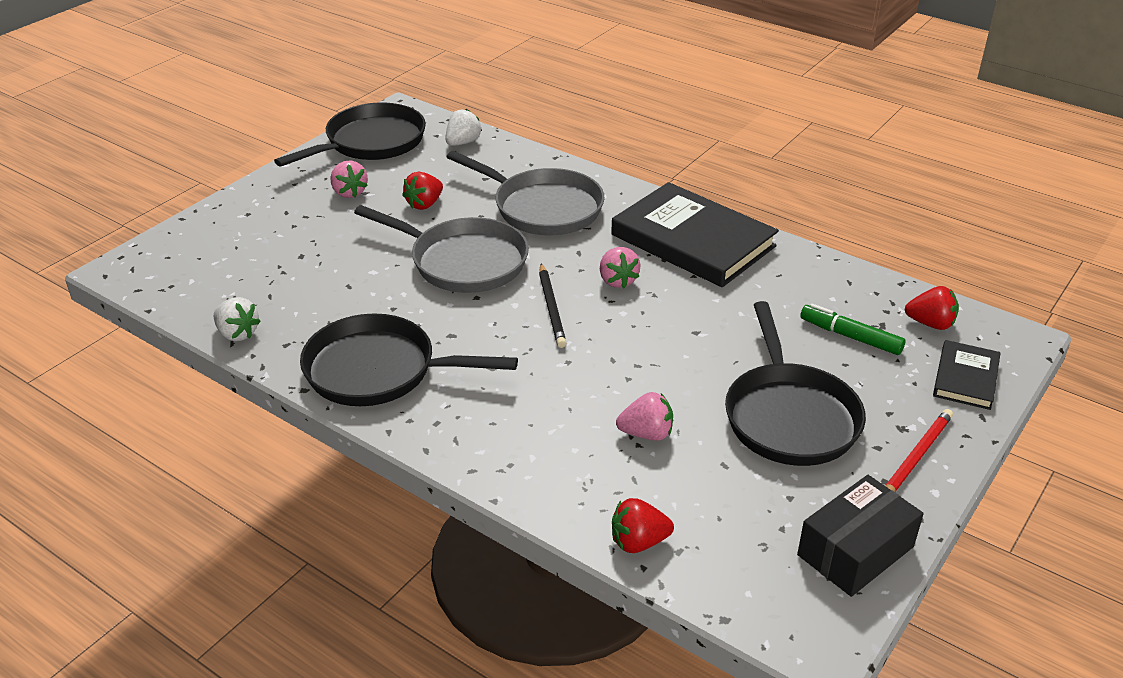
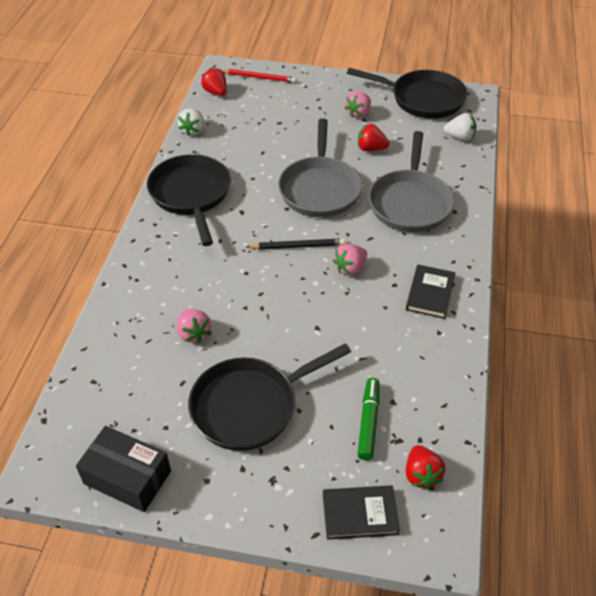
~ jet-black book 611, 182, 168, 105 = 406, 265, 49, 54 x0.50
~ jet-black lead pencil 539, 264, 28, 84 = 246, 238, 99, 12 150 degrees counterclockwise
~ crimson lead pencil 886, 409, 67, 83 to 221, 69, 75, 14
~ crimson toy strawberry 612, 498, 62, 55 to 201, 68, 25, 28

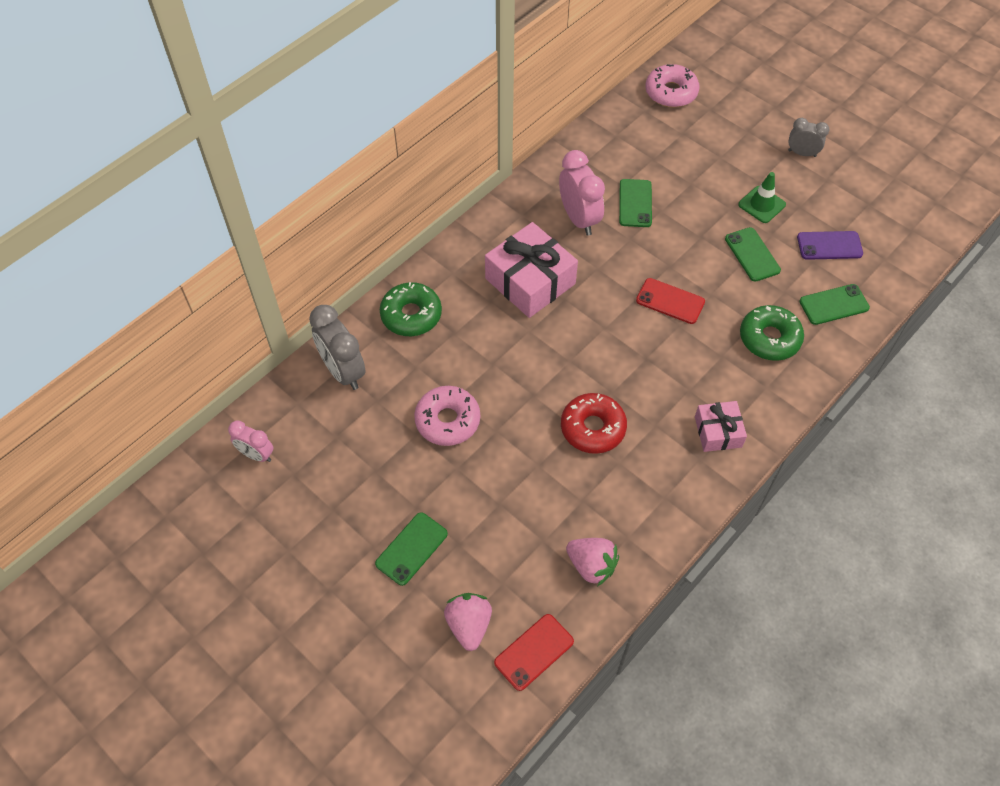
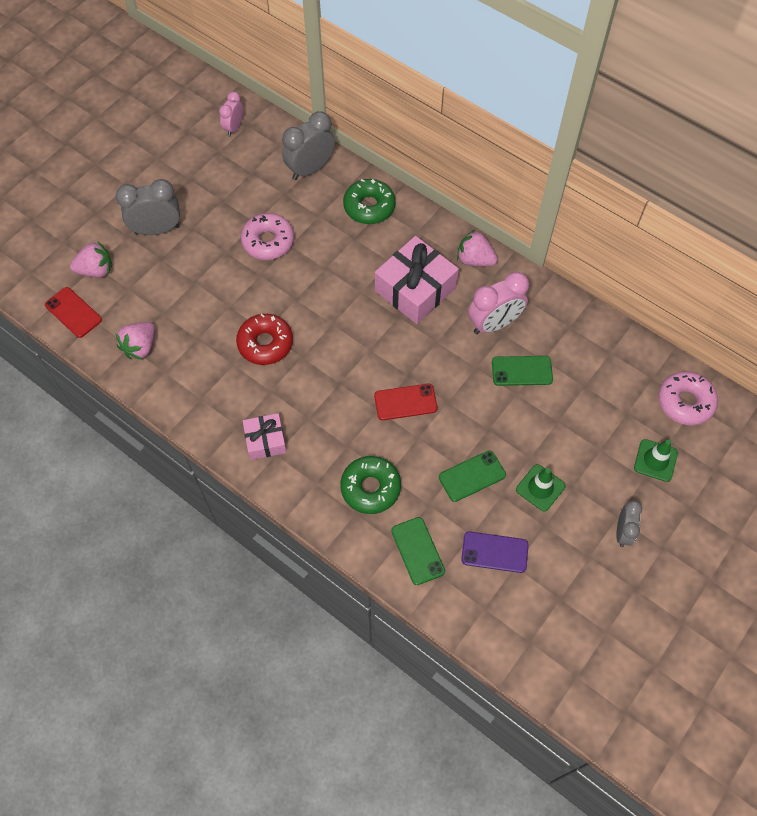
~ royal purple smartphone 797, 231, 66, 29 = 461, 531, 68, 42 75 degrees counterclockwise
~ crimson smartphone 636, 278, 69, 46 = 374, 384, 64, 36 60 degrees clockwise
~ leaf-green smartphone 375, 512, 73, 74 to grey alarm clock 116, 179, 64, 56
+ pink toy strawberry 457, 230, 41, 36
+ leaf-green safety cone 634, 439, 44, 43

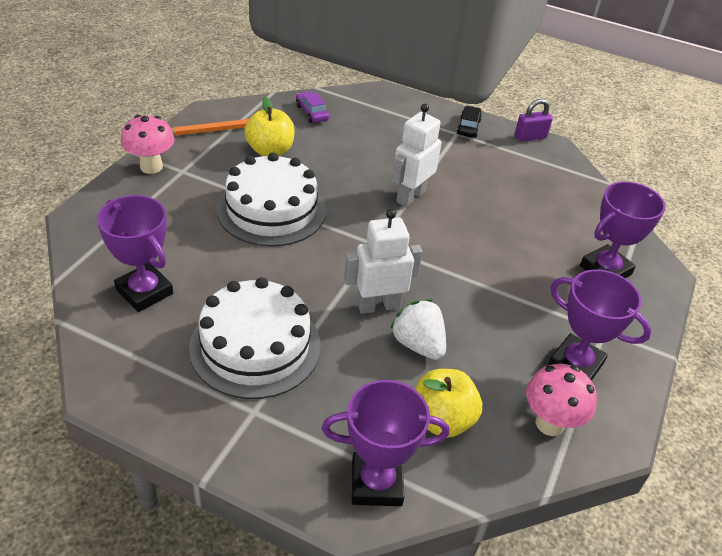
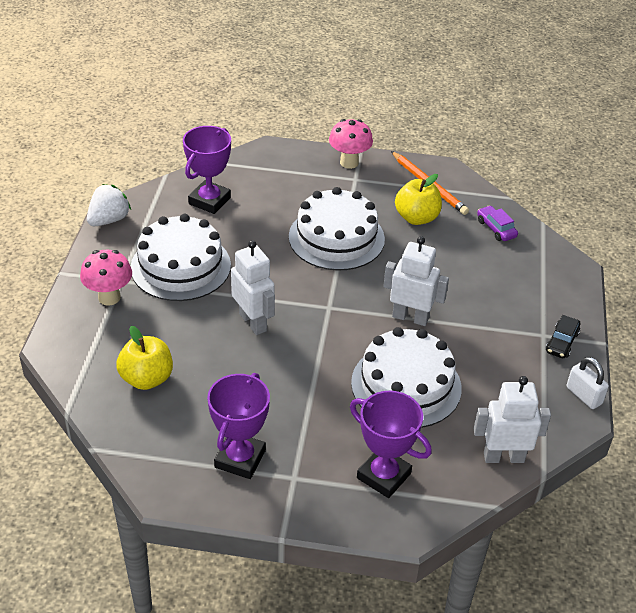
~ royal purple automobile 296, 91, 33, 32 = 477, 206, 41, 35 75 degrees counterclockwise
~ royal purple padlock 515, 99, 38, 43 to snow-white padlock 567, 357, 42, 52
~ jet-black automobile 457, 106, 25, 32 = 546, 315, 34, 43 120 degrees clockwise
~ snow-white toy strawberry 390, 300, 56, 60 to 87, 184, 44, 42
~ pink mushroom 526, 364, 71, 72 to 80, 250, 52, 55
- royal purple trophy 322, 380, 127, 126
+ snow-white layer cake 351, 327, 111, 101
+ snow-white robot figure 474, 376, 77, 87

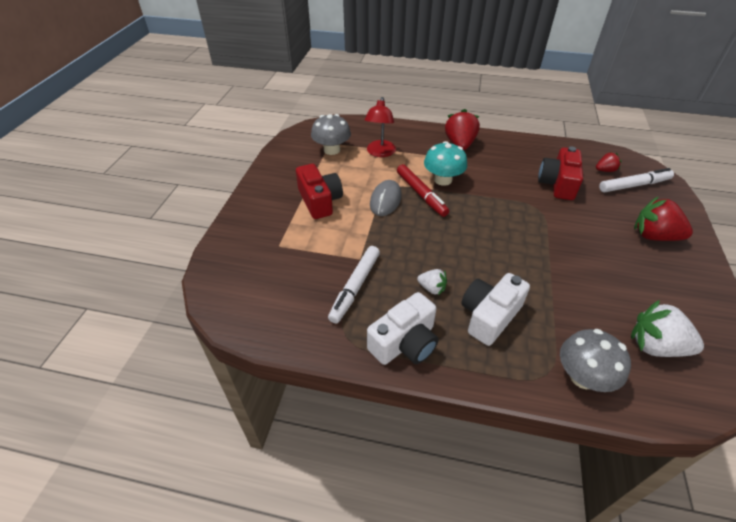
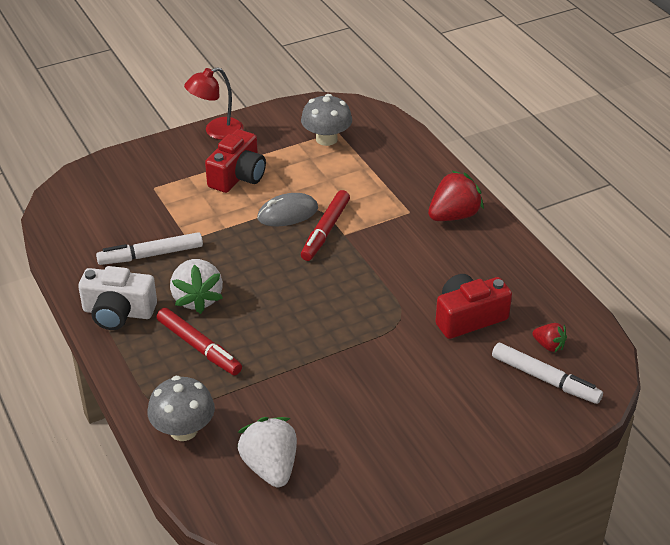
~ crimson lamp 365, 97, 31, 60 to 184, 67, 60, 73
- aqua mushroom 424, 141, 43, 45
- crimson toy strawberry 634, 197, 59, 44
~ snow-white toy strawberry 417, 269, 30, 26 = 170, 259, 53, 55 x1.86
~ snow-white camera 461, 273, 69, 73 to crimson marker 157, 308, 85, 67

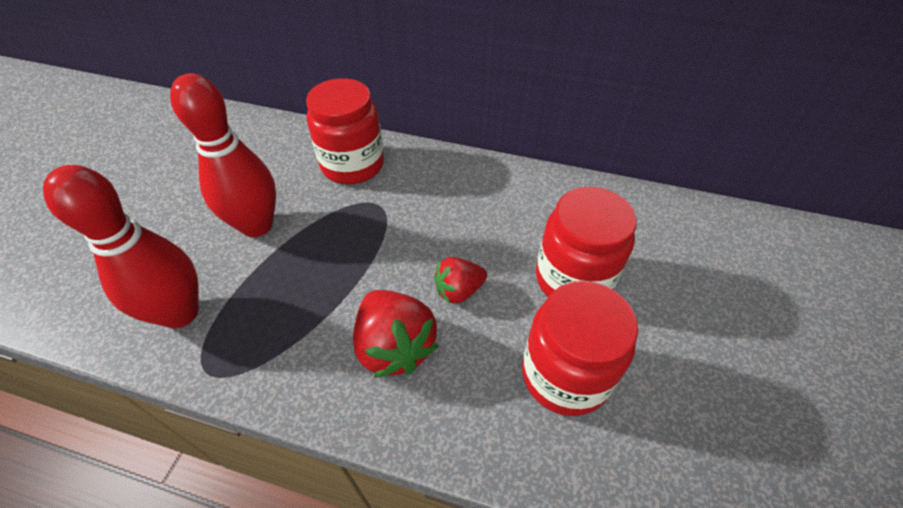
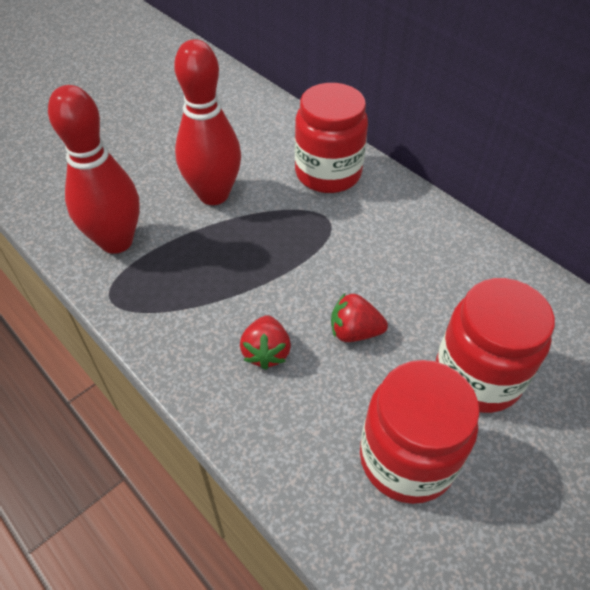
~ crimson toy strawberry 353, 290, 86, 88 = 240, 315, 51, 55 x0.61

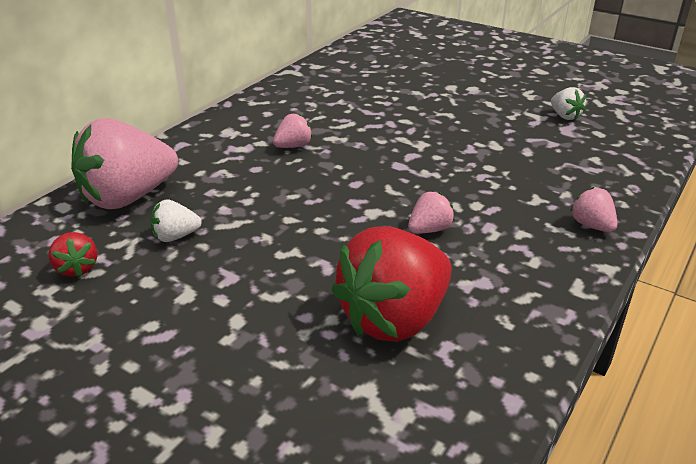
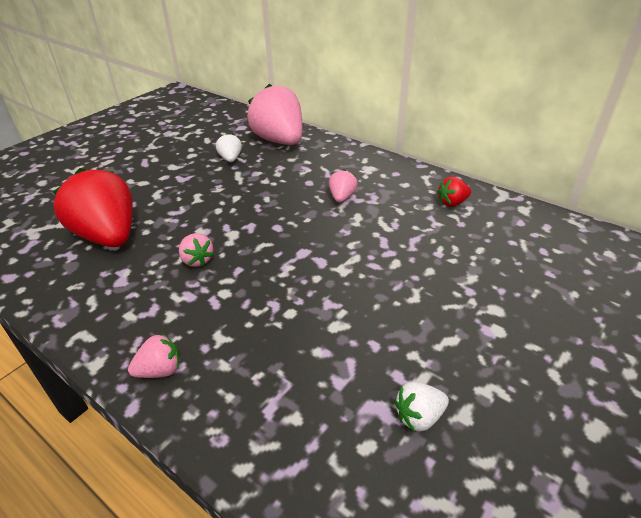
~ pink toy strawberry 273, 113, 40, 35 = 329, 169, 29, 33 135 degrees counterclockwise
~ crimson toy strawberry 48, 232, 50, 45 to 437, 177, 34, 30

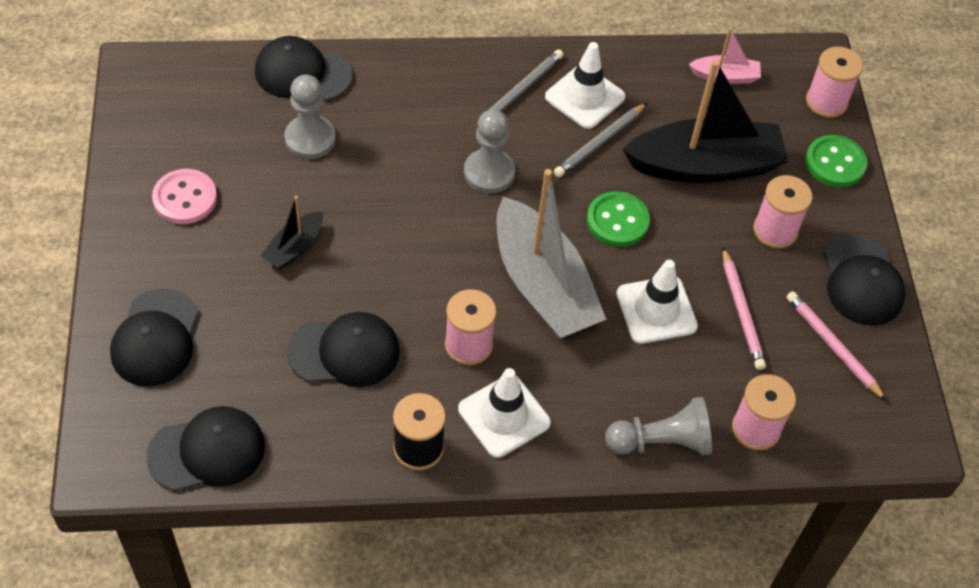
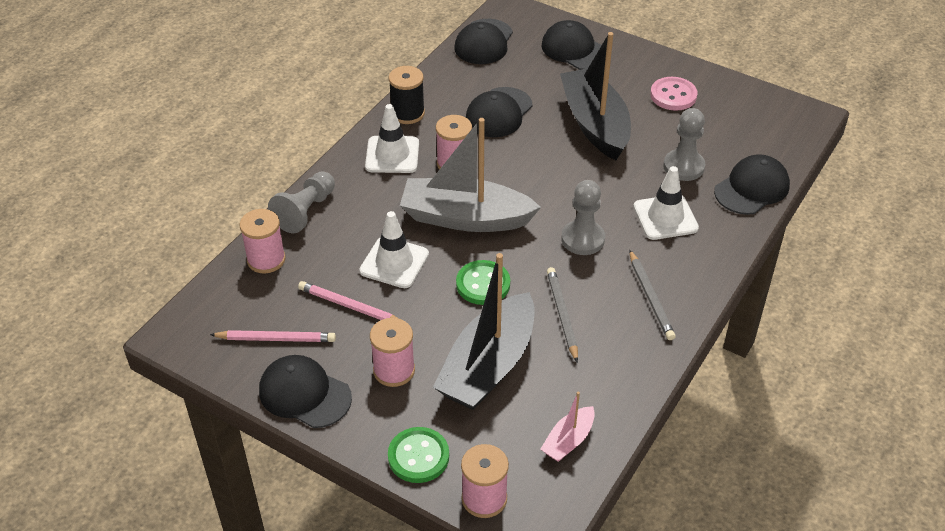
~ snow-white safety cone 545, 42, 81, 87 to 633, 166, 66, 74
~ jet-black sailboat 261, 196, 62, 73 = 560, 32, 71, 128 x2.15

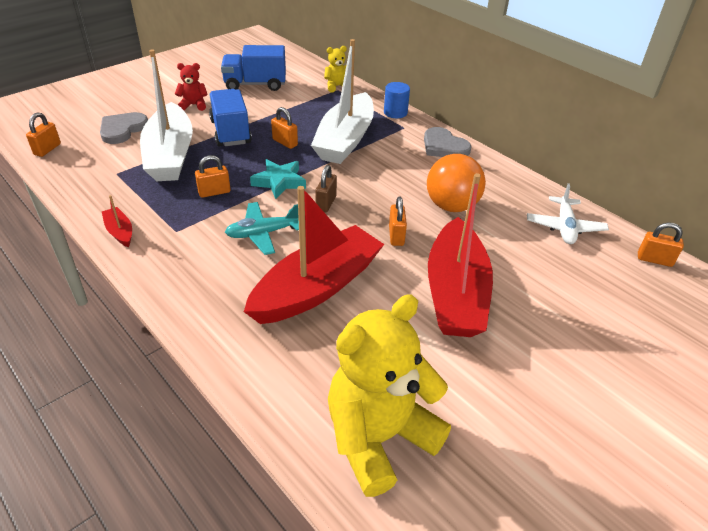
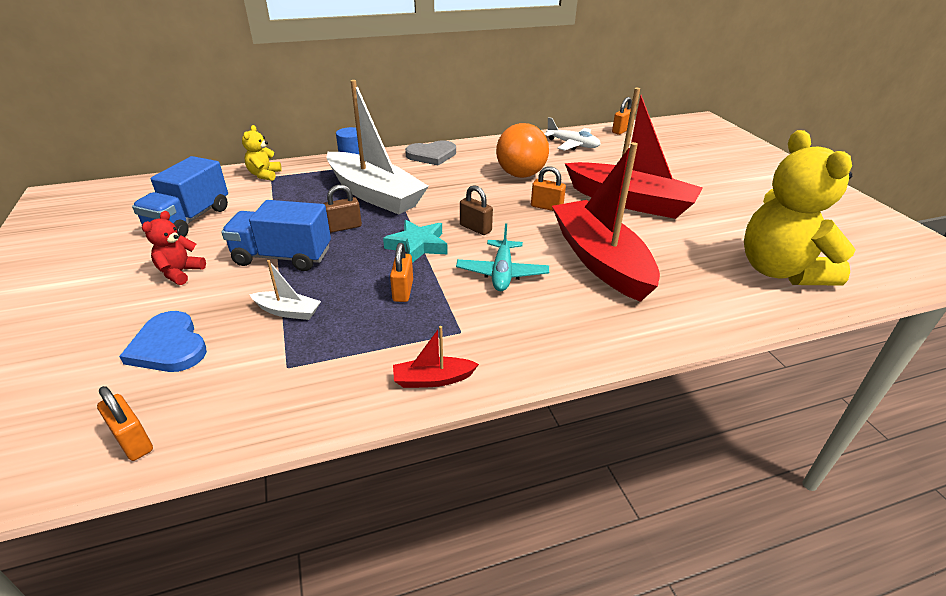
~ snow-white sailboat 140, 49, 53, 132 = 249, 260, 72, 60 x0.41
~ orange-coloured padlock 271, 107, 27, 42 to brown padlock 323, 185, 39, 48
~ grey love heart 100, 112, 48, 32 to blue love heart 119, 311, 88, 61

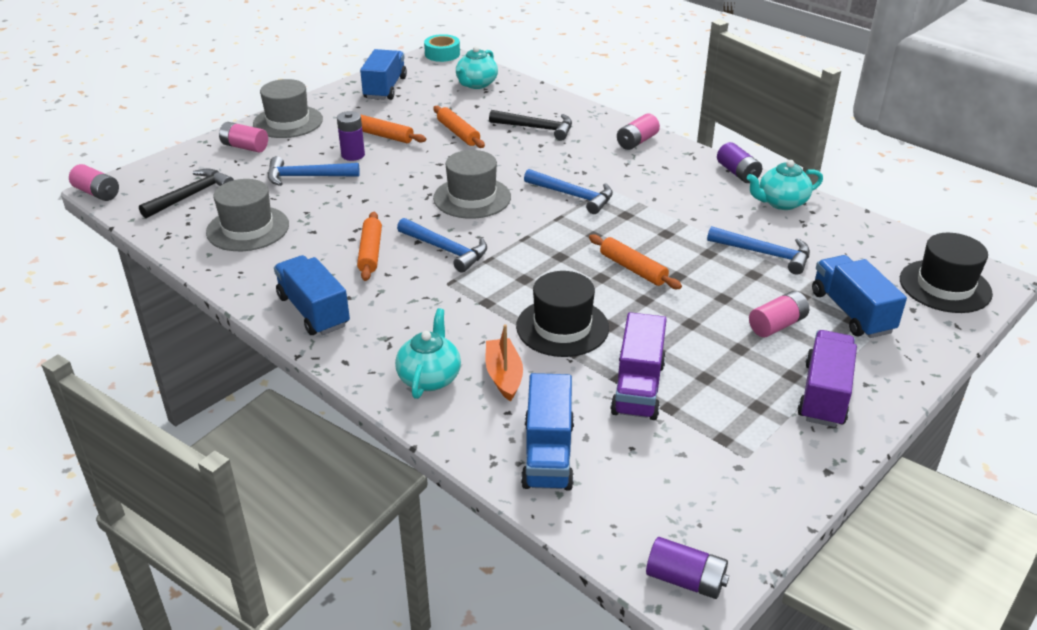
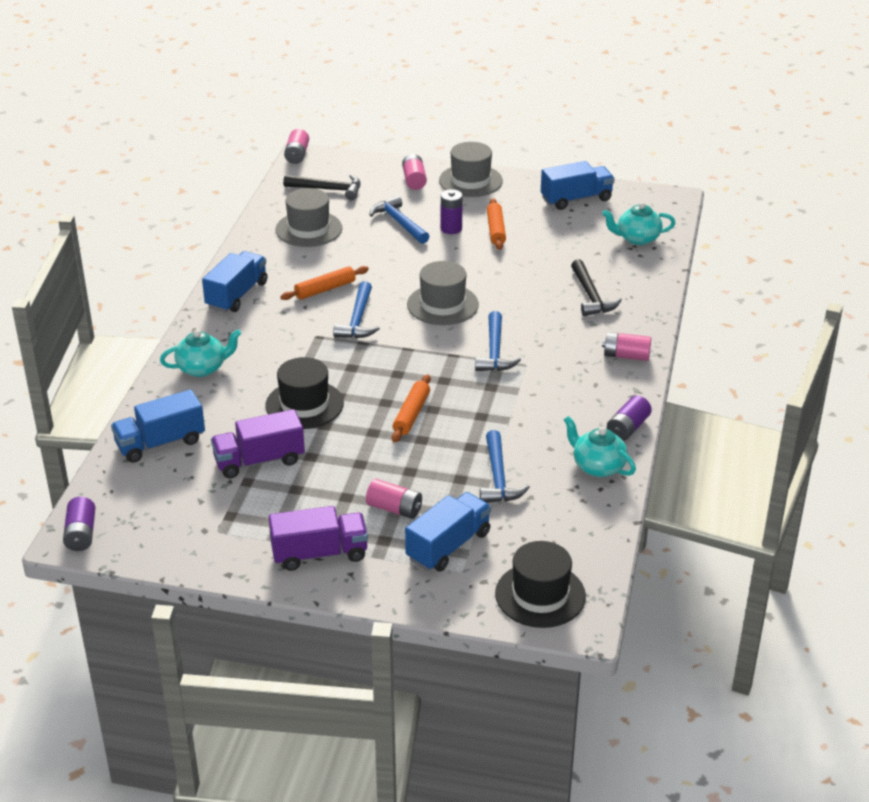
- aqua tape 424, 34, 36, 28
- orange-coloured dough roller 433, 106, 52, 42
- orange-coloured sailboat 486, 324, 37, 78

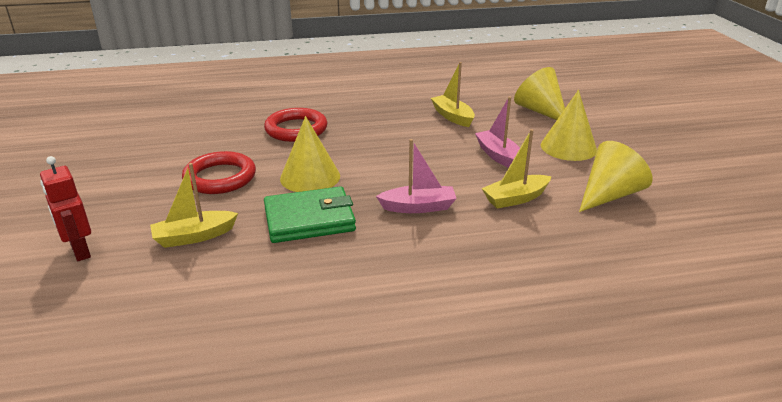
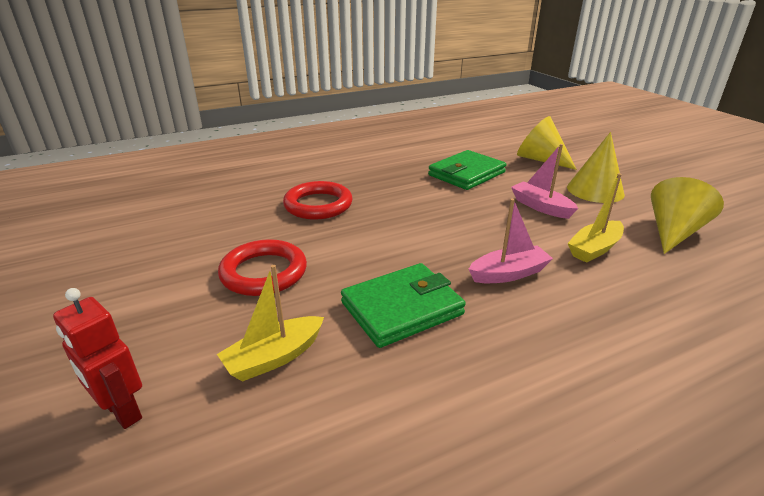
~ golden sailboat 431, 62, 44, 65 to leaf-green billfold 428, 150, 78, 40
- golden cone 280, 116, 60, 76

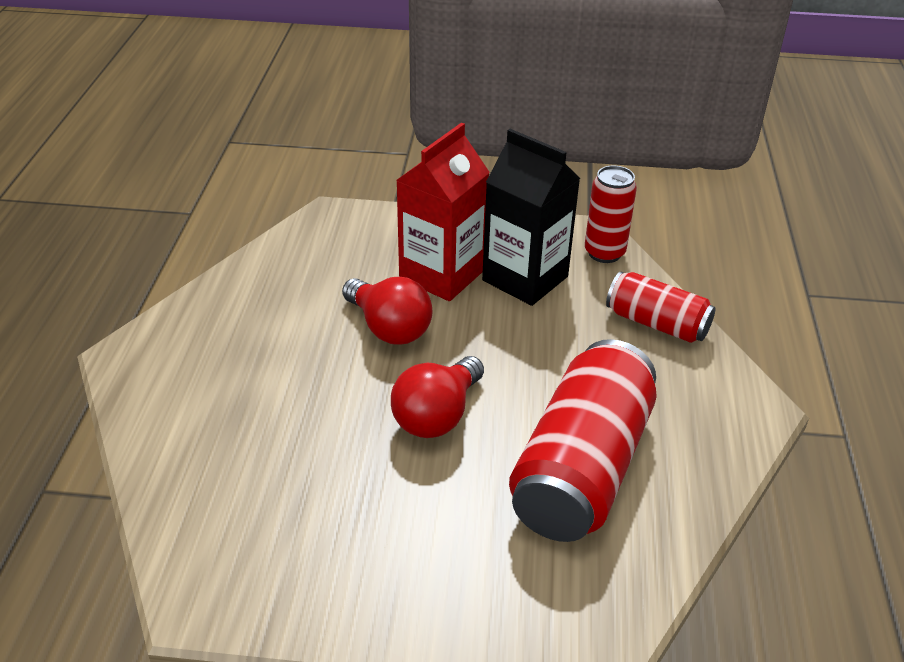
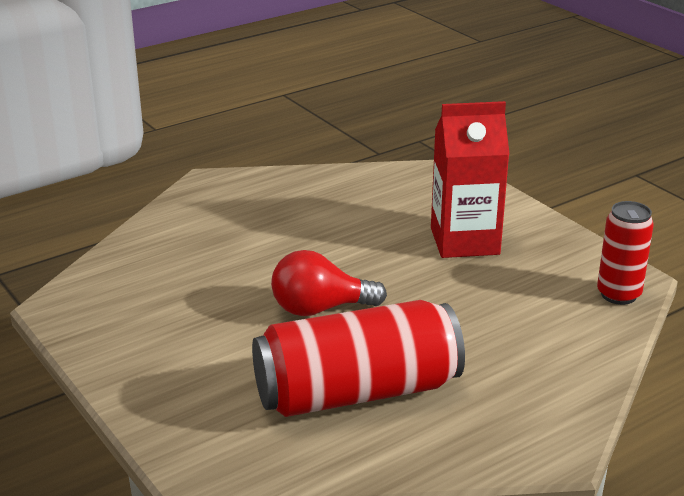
- jet-black juice carton 482, 129, 98, 177
- crimson can 606, 272, 110, 71
- crimson lightbulb 342, 277, 91, 68

